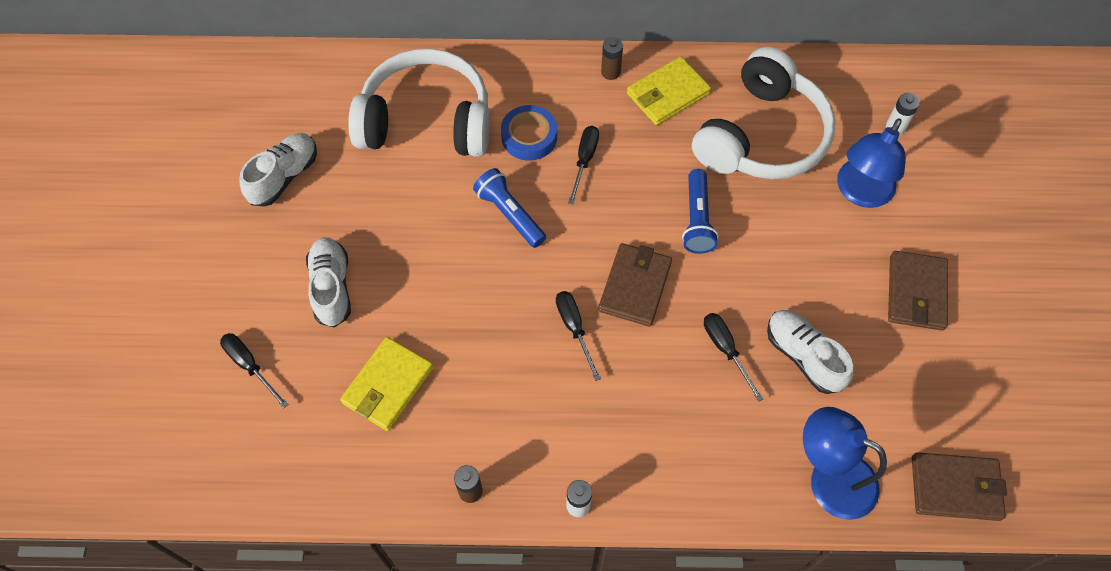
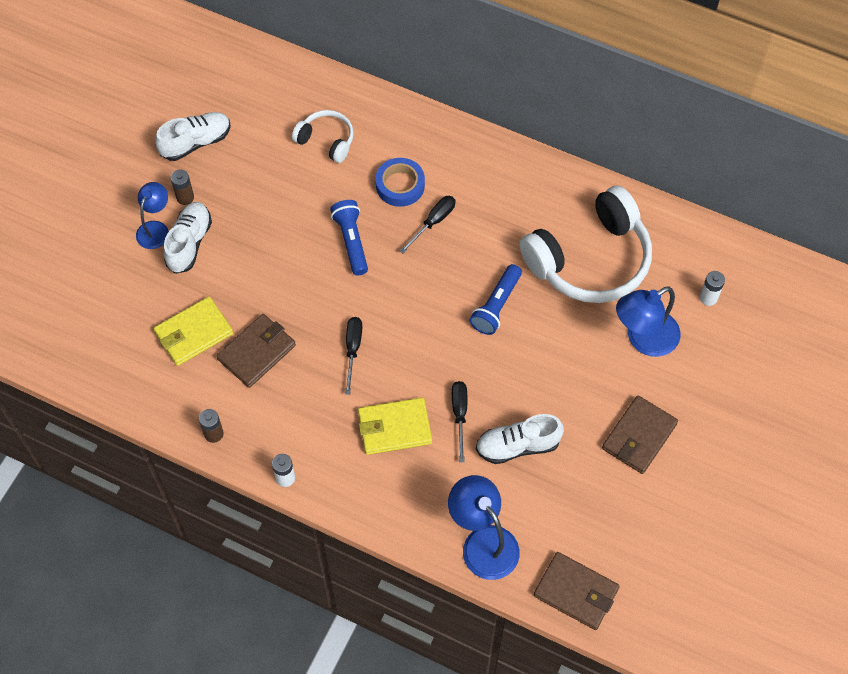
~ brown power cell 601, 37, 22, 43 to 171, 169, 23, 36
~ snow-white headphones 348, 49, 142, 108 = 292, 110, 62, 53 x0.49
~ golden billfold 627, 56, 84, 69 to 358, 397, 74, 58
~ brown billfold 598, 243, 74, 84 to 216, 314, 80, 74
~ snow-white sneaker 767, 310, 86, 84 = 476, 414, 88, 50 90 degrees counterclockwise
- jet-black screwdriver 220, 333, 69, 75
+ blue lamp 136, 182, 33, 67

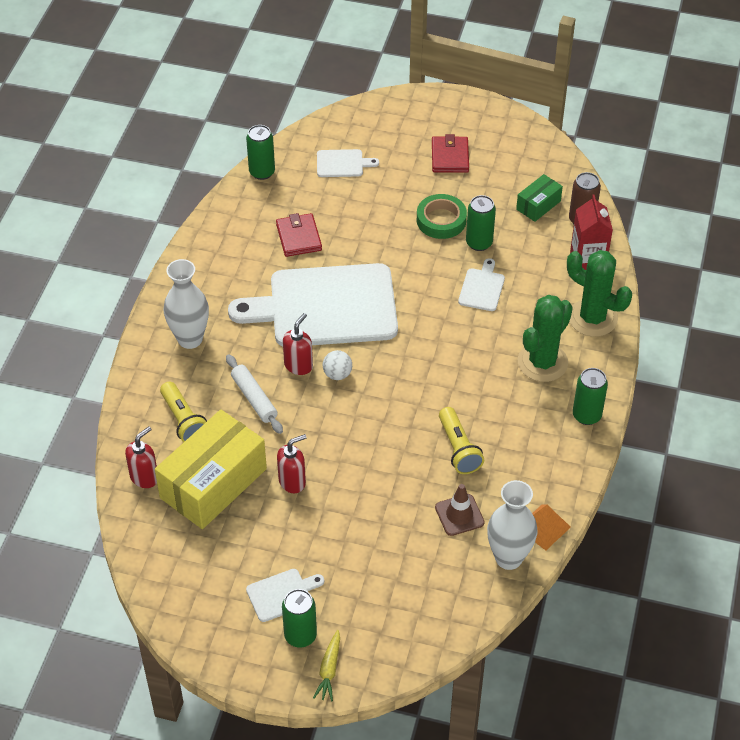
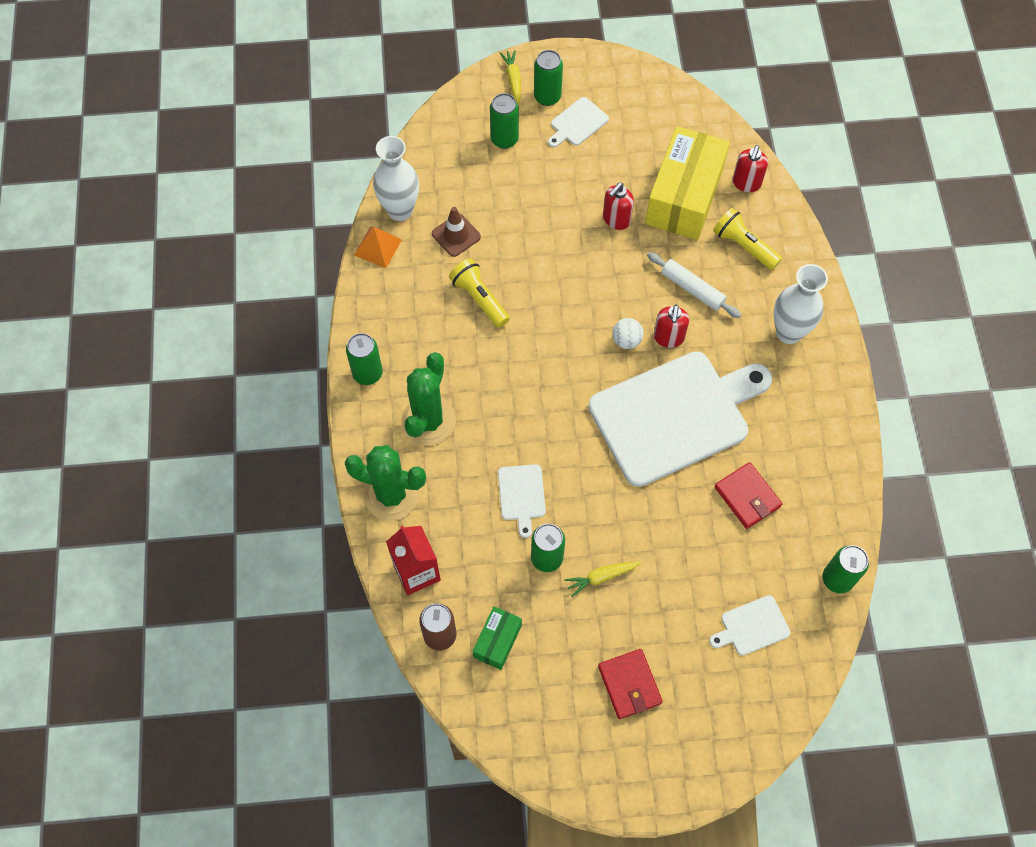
~ leaf-green tape 417, 194, 50, 45 to golden root vegetable 565, 561, 76, 36
+ leaf-green can 490, 93, 29, 56

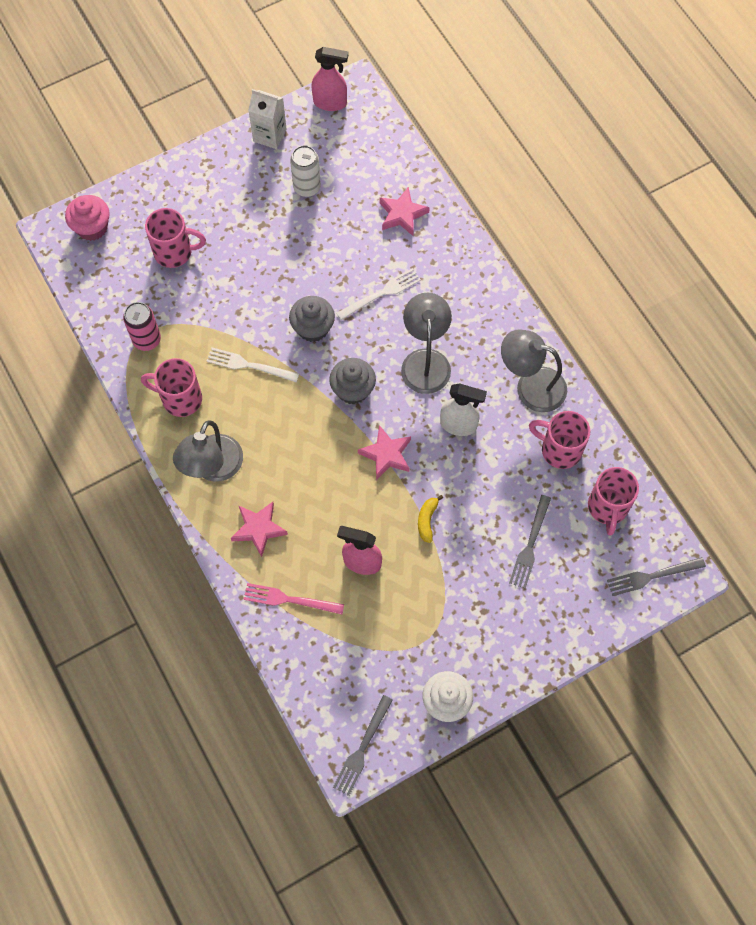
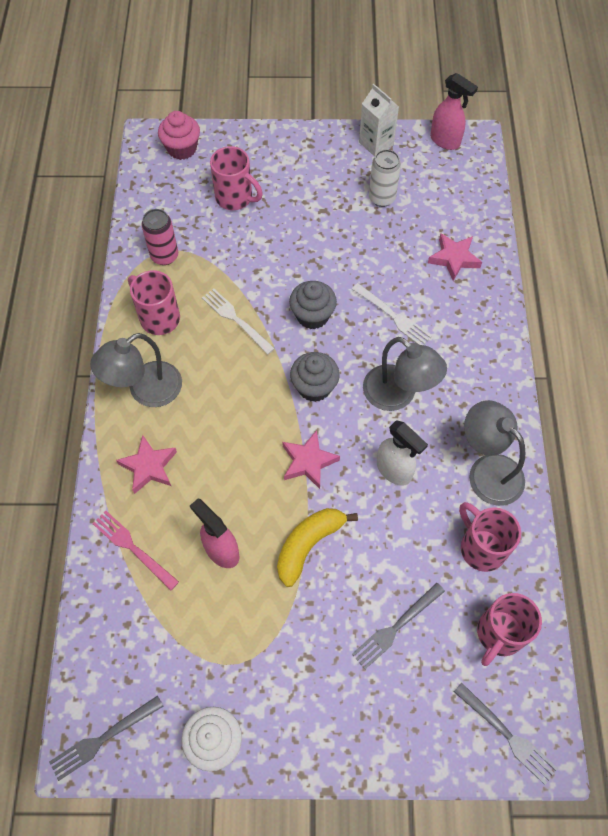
~ snow-white table fork 337, 268, 84, 52 = 352, 283, 80, 62 45 degrees clockwise
~ grey lamp 401, 293, 51, 101 = 363, 337, 84, 74 105 degrees clockwise
~ golden banana 418, 495, 25, 48 = 277, 508, 81, 79 x1.78
~ grey table fork 607, 557, 99, 39 = 454, 683, 104, 102 150 degrees counterclockwise

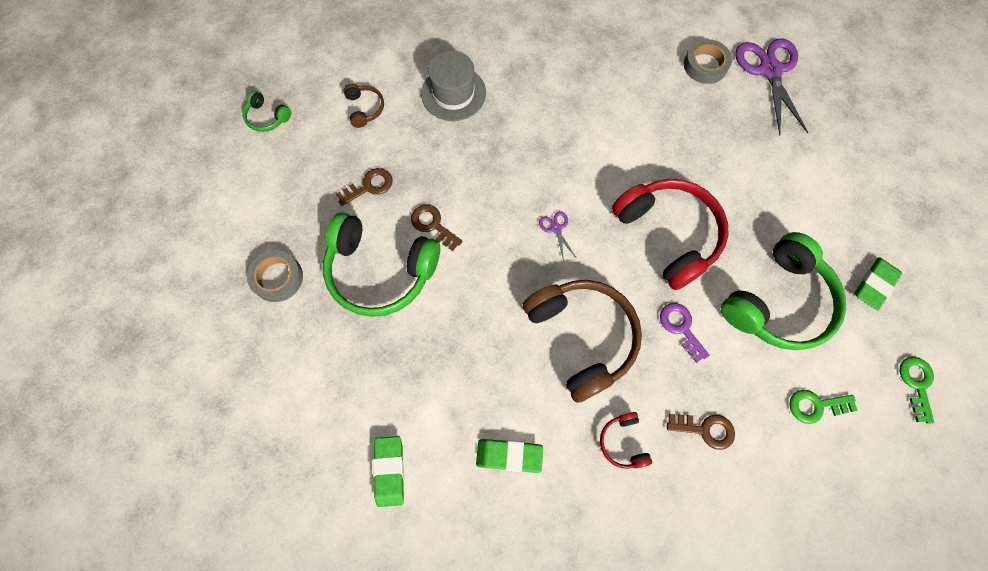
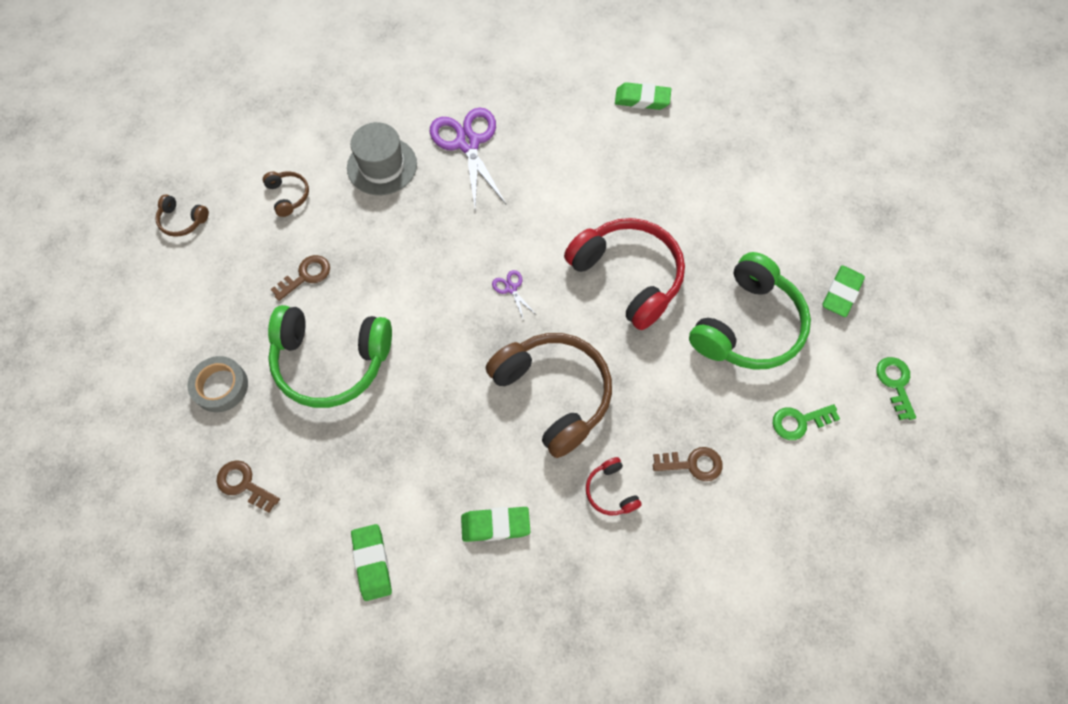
~ royal purple pair of scissors 735, 38, 73, 98 to 430, 107, 76, 101
~ grey tape 684, 39, 48, 45 to leaf-green gum eraser 615, 82, 56, 28
~ leaf-green headphones 243, 91, 48, 41 to brown headphones 155, 194, 54, 43
~ brown door key 411, 205, 52, 46 to 216, 460, 64, 53
- royal purple door key 660, 303, 50, 60

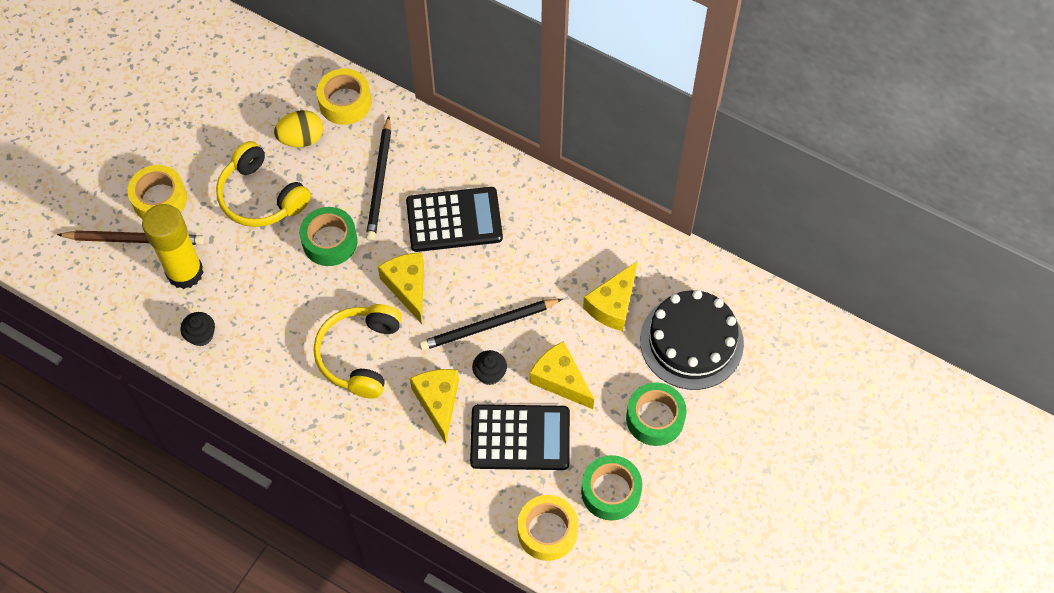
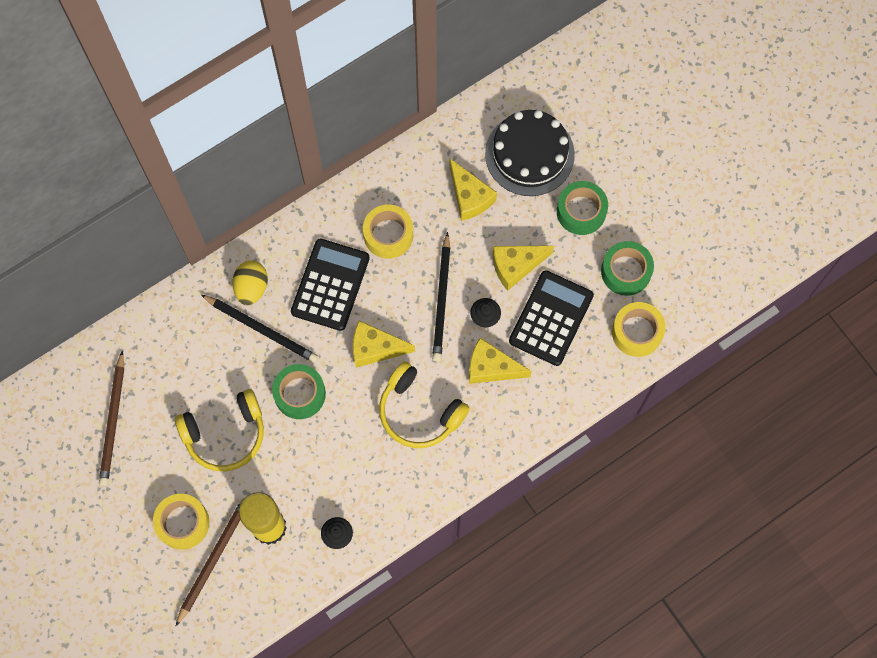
~ golden tape 317, 69, 54, 56 to 363, 204, 50, 55
~ golden egg shape 274, 110, 49, 37 to 233, 261, 35, 44
+ brown lead pencil 99, 351, 25, 135

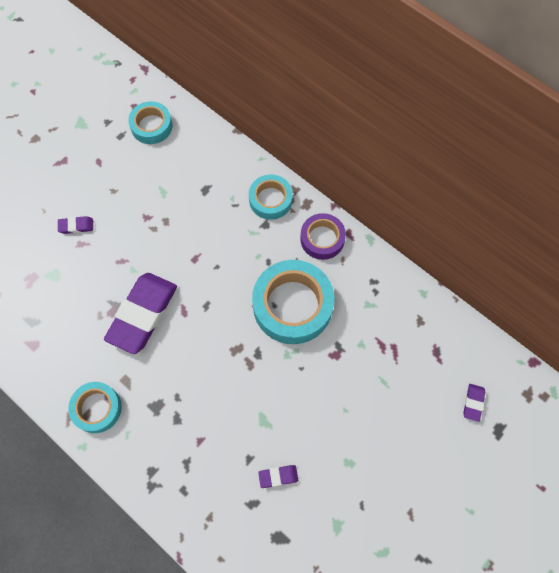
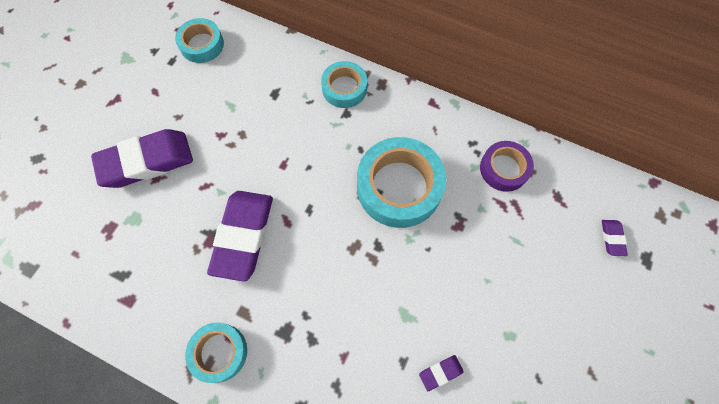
~ royal purple tape 300, 213, 46, 47 to 480, 141, 54, 51
~ royal purple gum eraser 58, 216, 35, 18 = 91, 129, 102, 59 x2.39

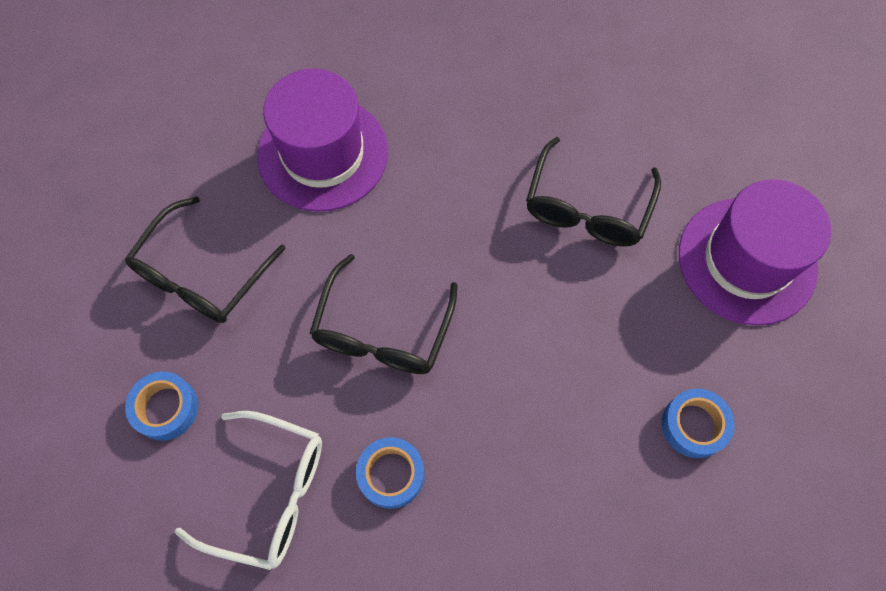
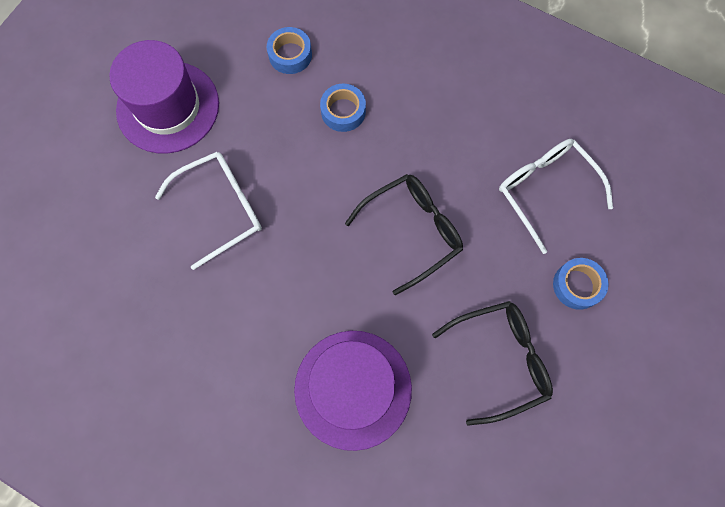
~ jet-black eyeglasses 526, 137, 135, 110 to snow-white eyeglasses 155, 152, 107, 118
~ blue tape 356, 437, 68, 72 to 320, 84, 46, 48

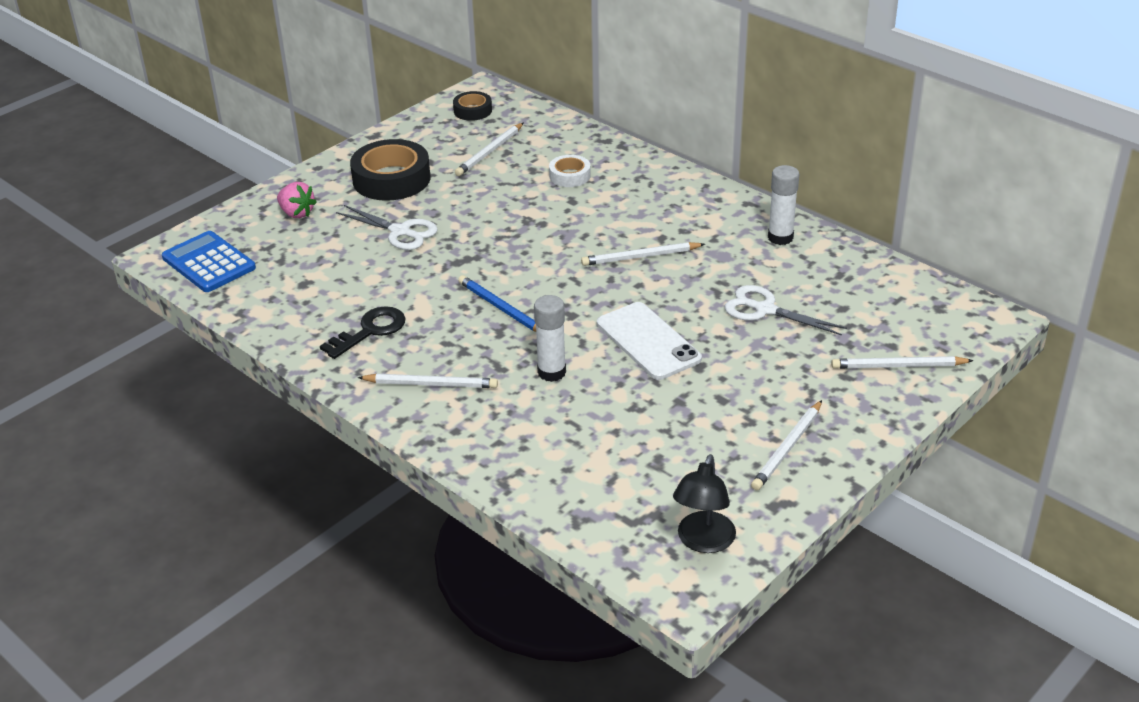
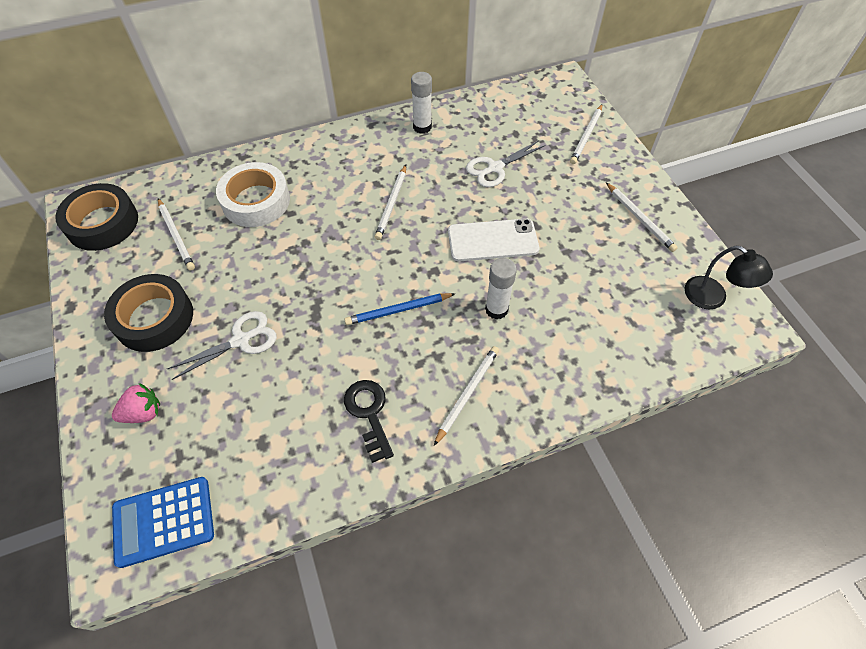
~ jet-black tape 453, 91, 39, 30 = 55, 183, 83, 68 x1.88
~ snow-white tape 549, 155, 42, 32 = 216, 162, 74, 65 x1.88

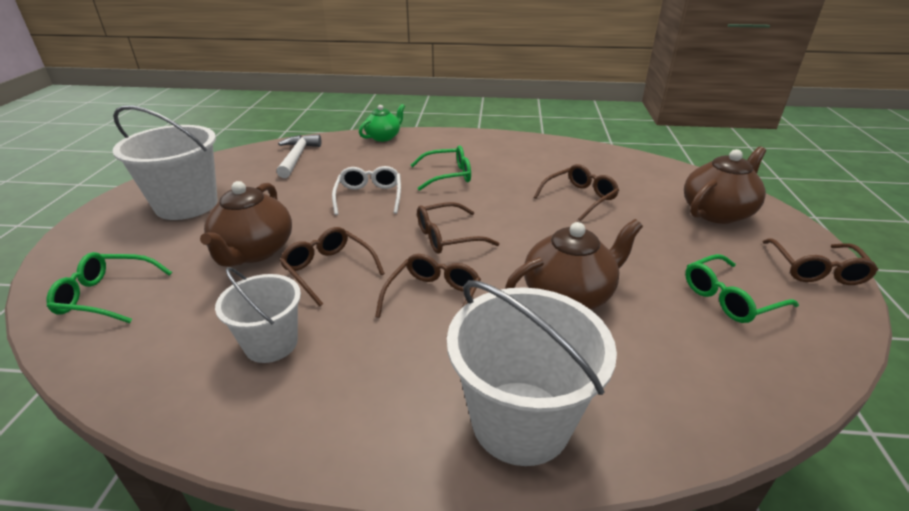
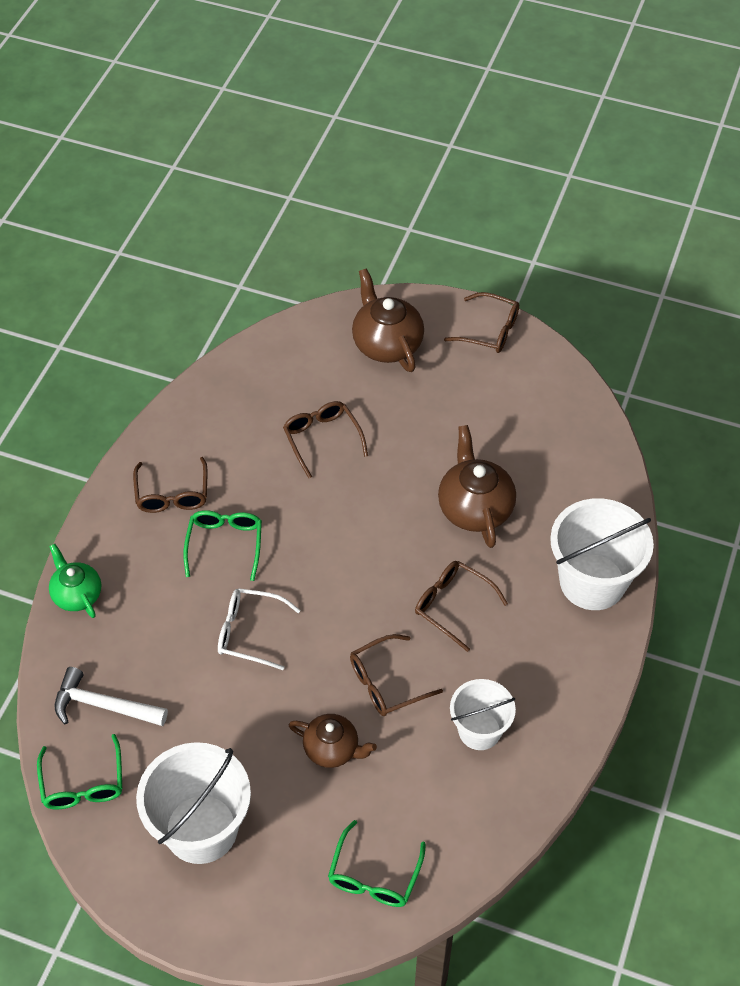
~ brown tea pot 200, 181, 92, 86 = 289, 714, 88, 54 x0.65
~ brown eyeglasses 417, 202, 82, 52 to 133, 457, 74, 56
~ leaf-green eyeglasses 685, 254, 114, 69 to 37, 734, 85, 75

